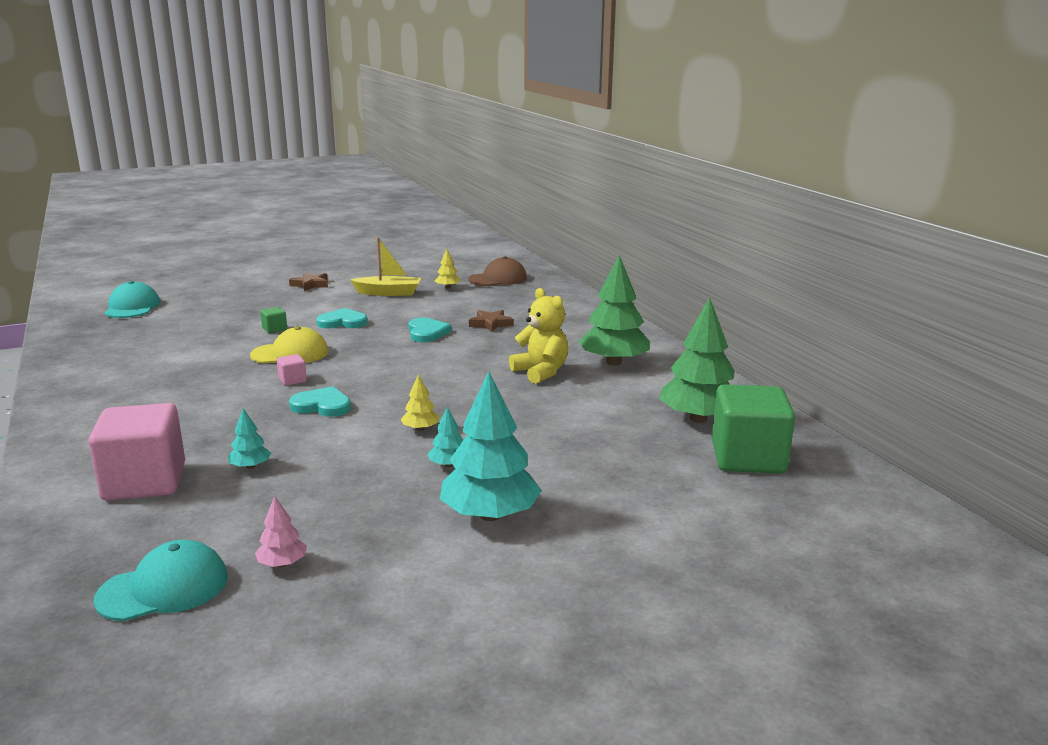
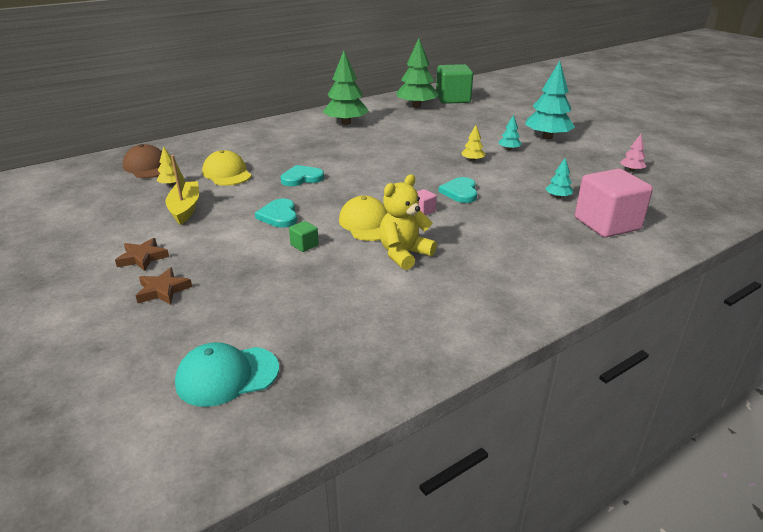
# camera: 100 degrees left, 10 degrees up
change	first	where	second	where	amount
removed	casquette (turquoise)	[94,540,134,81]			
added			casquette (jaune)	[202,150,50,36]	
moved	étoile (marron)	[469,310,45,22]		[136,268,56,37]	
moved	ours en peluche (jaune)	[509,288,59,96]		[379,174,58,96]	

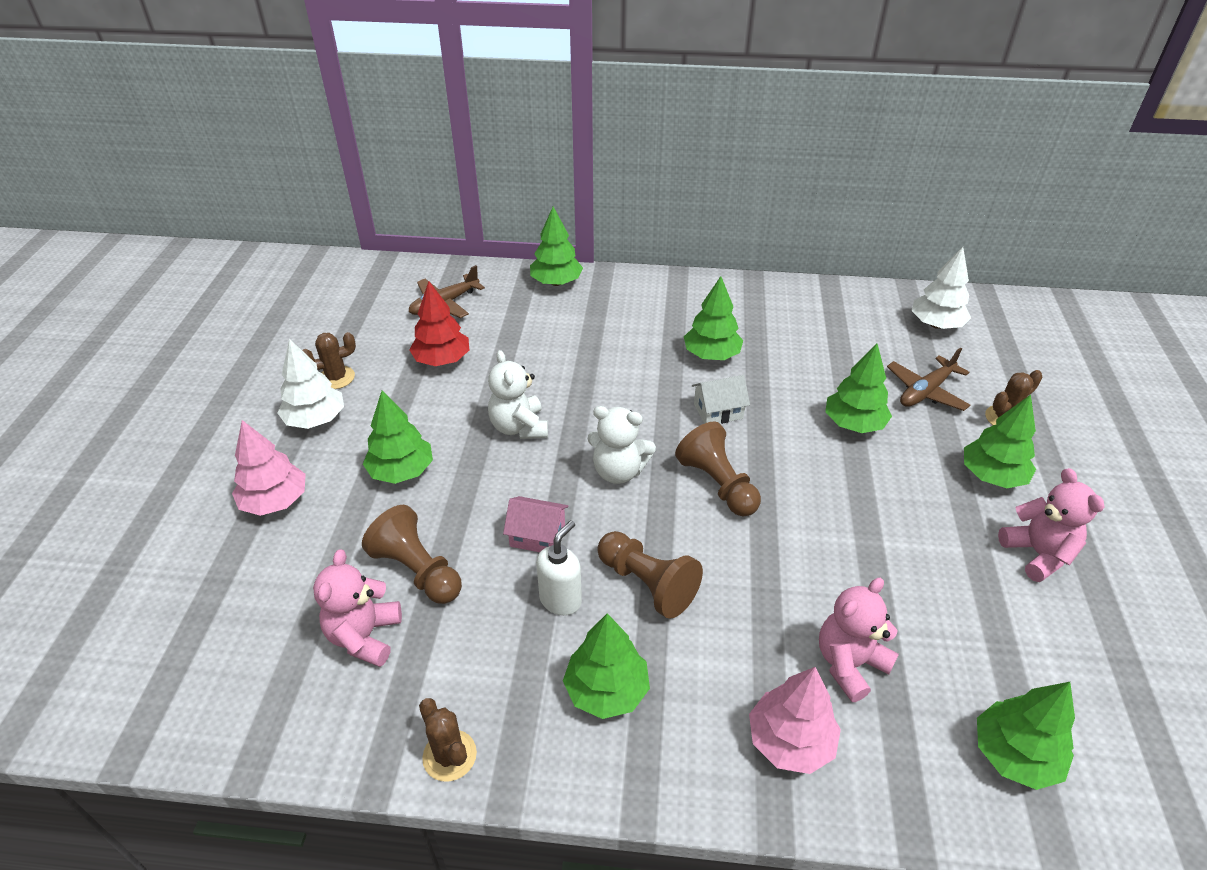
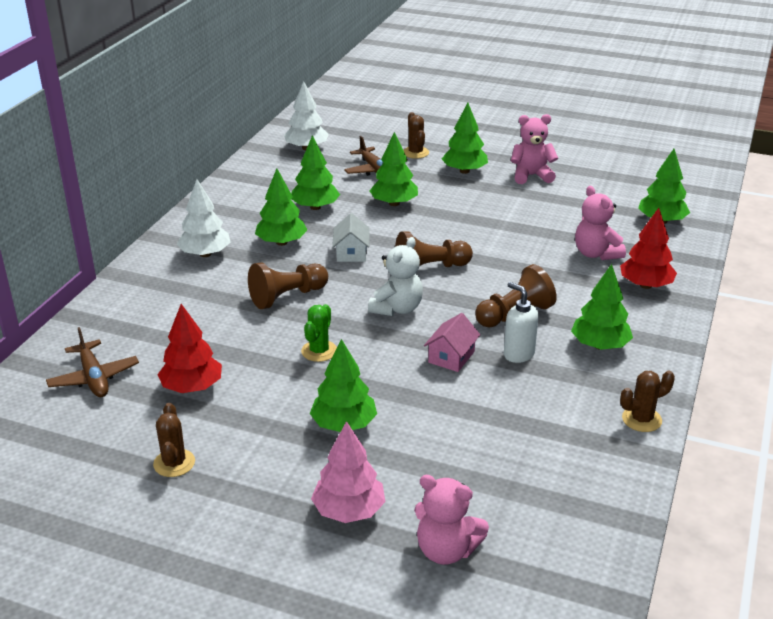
# camera: 75 degrees left, 10 degrees down
change	first	where	second	where	amount
moved	arbre (blanc)	[277,339,67,90]		[177,179,54,78]	
moved	ours en peluche (rose)	[313,549,89,118]		[414,475,75,90]	
moved	pion (marron)	[362,505,100,99]		[248,262,80,47]	
moved	arbre (vert)	[530,207,53,79]		[291,135,49,75]	
replaced	ours en peluche (blanc)	[488,350,60,89]	cactus (vert)	[301,304,36,58]	
recoloured	arbre (rose)	[749,667,92,107]	arbre (rouge)	[620,208,57,81]	

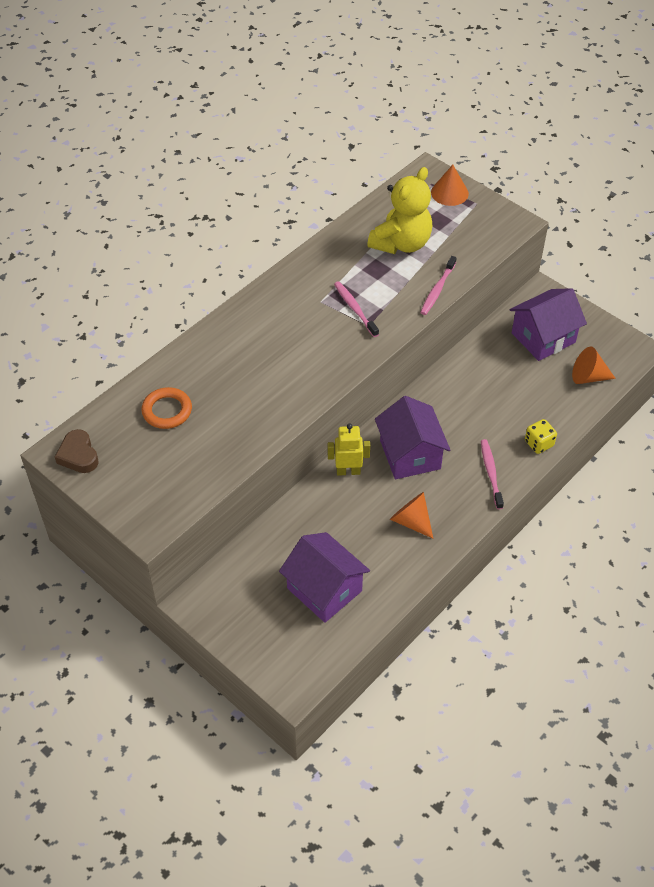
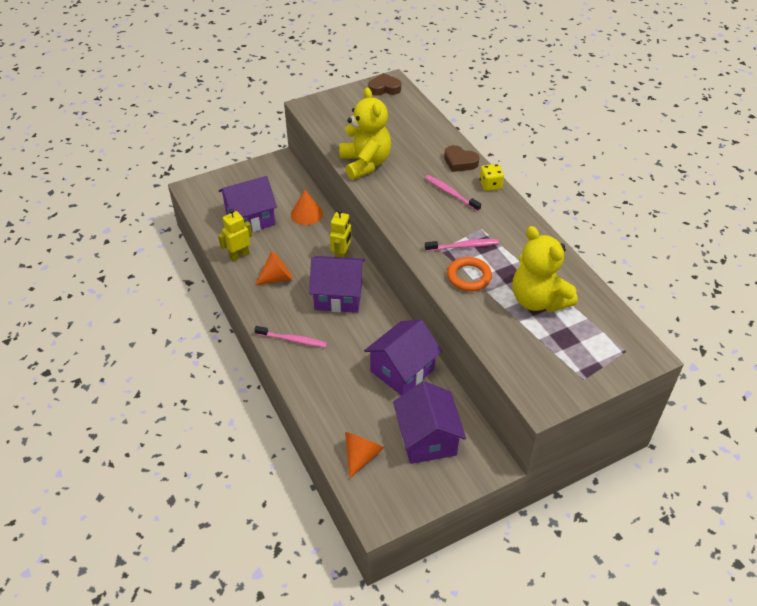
# camera: 110 degrees right, 5 degrees down
change	first	where	second	where	amount
added			robot (jaune)	[218,209,34,53]	
added			ours en peluche (jaune)	[339,87,52,93]	
added			maison (violet)	[364,320,78,76]	
added			cœur (marron)	[444,145,35,27]	
moved	anneau (orange)	[141,387,51,42]		[447,257,45,34]	
moved	brosse à dents (rose)	[420,256,37,59]		[425,175,56,37]	
moved	cône (orange)	[431,165,38,41]		[291,190,32,35]	
moved	dé (jaune)	[525,419,32,35]		[480,164,24,27]	

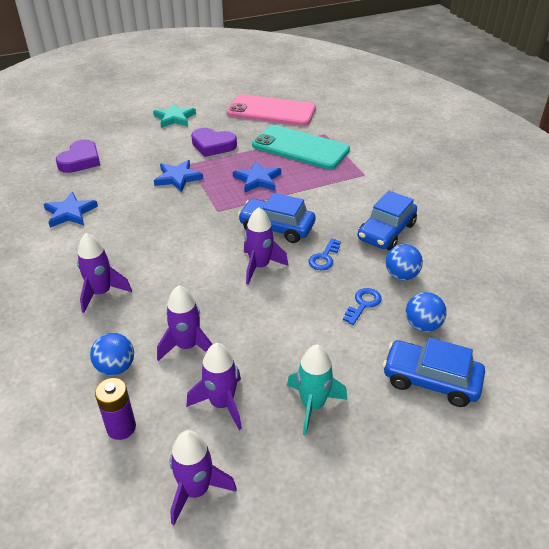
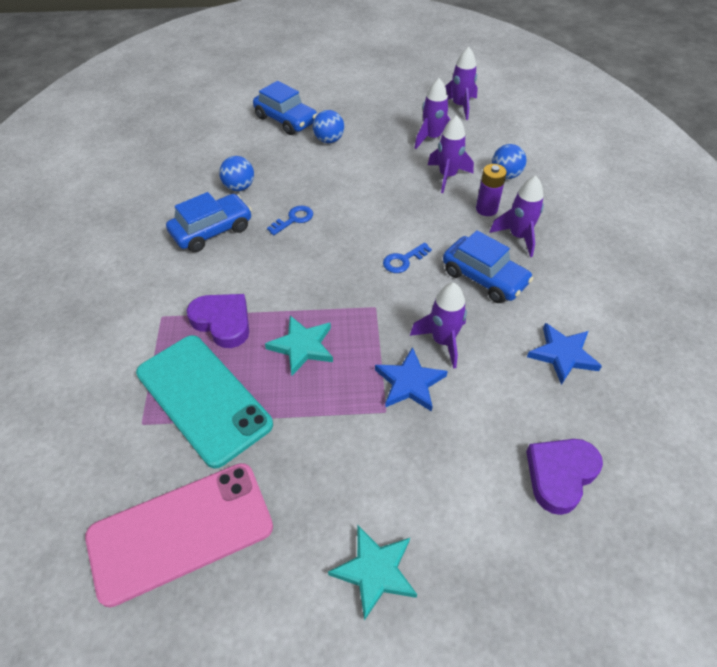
# camera: 160 degrees left, 10 degrees up
change	first	where	second	where	amount
removed	fusée (turquoise)	[287,345,60,91]			
moved	pile (violet)	[95,378,41,62]		[476,164,31,52]	
moved	cœur (violet)	[191,128,46,29]		[186,294,63,54]	
moved	voiture (bleu)	[238,193,78,50]		[443,230,90,73]	
moved	fusée (violet)	[244,207,44,78]		[410,282,57,87]	
moved	clé (bleu)	[343,288,39,37]		[383,242,49,31]	
moved	balle (bleu)	[406,292,41,40]		[313,110,31,33]	
recoloured	étoile (bleu)	[233,161,48,31]	étoile (turquoise)	[265,316,68,59]	
turned	téléphone (rose)	[227,94,89,32]		[85,463,188,145]	60 degrees counterclockwise

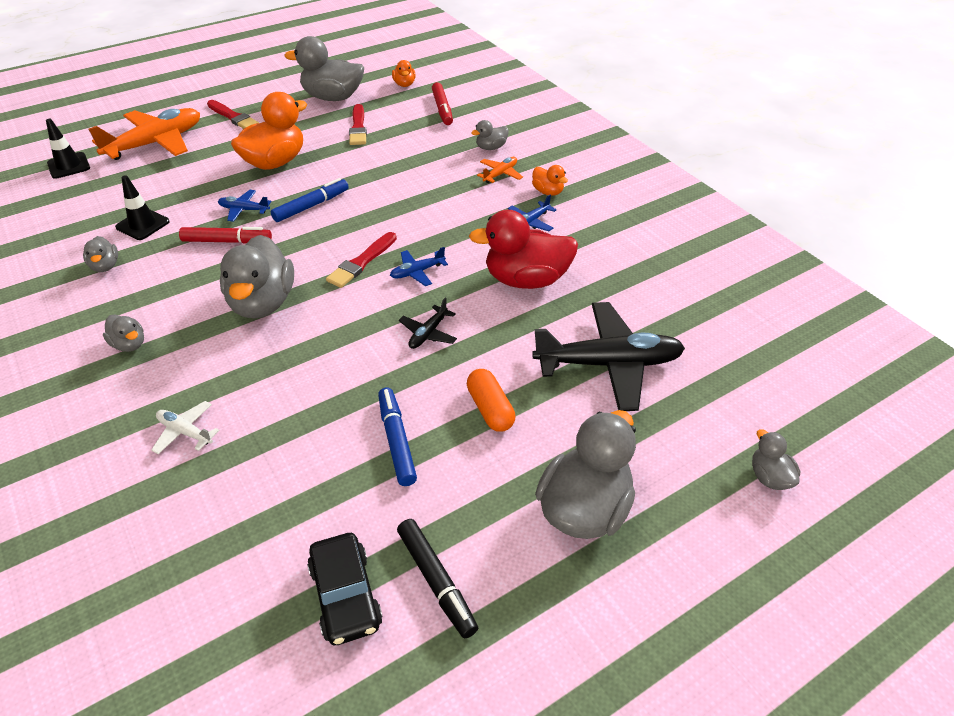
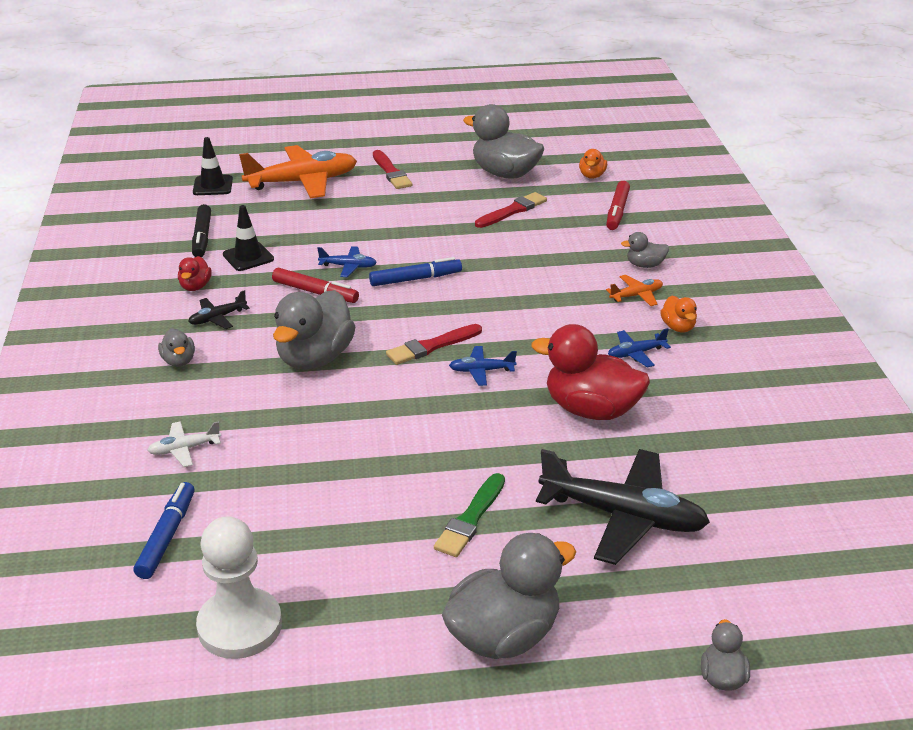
# camera: 25 degrees right, 10 degrees down
change	first	where	second	where	amount
removed	canard (orange)	[231,92,76,78]			
moved	feutre (bleu)	[378,387,39,99]		[134,482,61,97]	
moved	feutre (noir)	[397,519,81,119]		[192,204,19,53]	
moved	avion (noir)	[399,298,58,51]		[188,290,62,39]	
replaced	voiture (noir)	[307,533,76,112]	pion (blanc)	[196,516,86,143]	
replaced	gélule (orange)	[467,369,48,63]	pinceau (vert)	[434,473,71,84]	
recoloured	canard (gris)	[83,236,35,36]	canard (rouge)	[178,256,34,35]	
turned	avion (blanc)	[151,401,69,53]		[147,421,74,46]	75 degrees counterclockwise
turned	avion (bleu)	[218,190,53,32]		[317,246,60,31]	150 degrees clockwise
turned	pinceau (rouge)	[349,104,18,41]		[475,192,72,36]	150 degrees counterclockwise

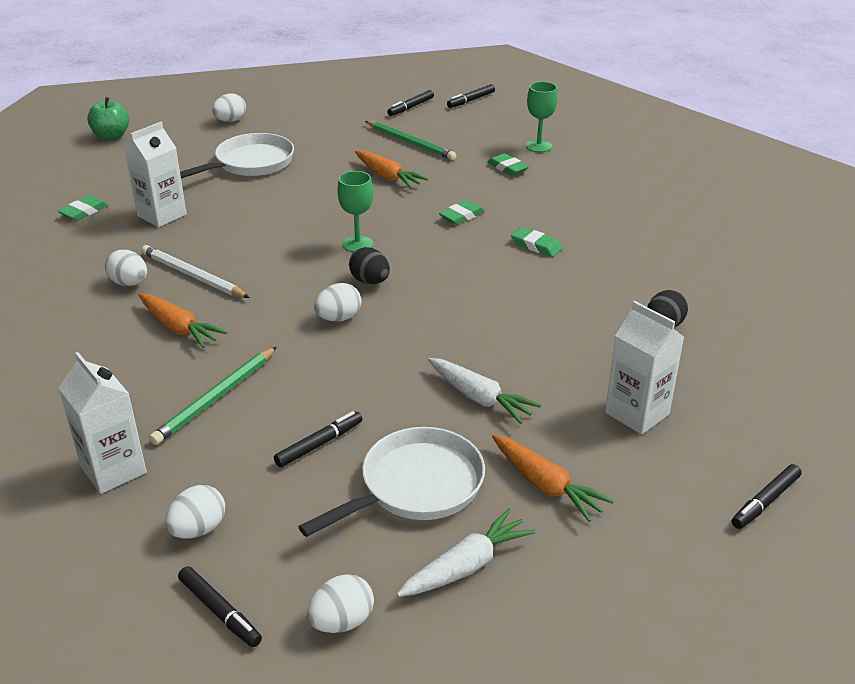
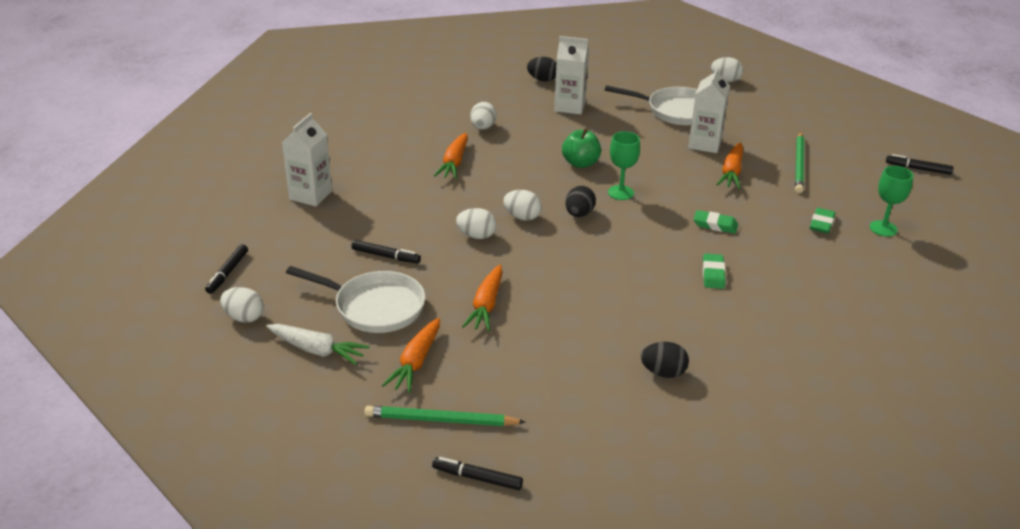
# camera: 60 degrees right, 0 degrees up
change	first	where	second	where	amount
removed	crayon (blanc)	[141,245,109,53]			
removed	feutre (noir)	[387,90,47,26]			
moved	pomme (vert)	[87,97,42,43]		[562,128,39,40]	
moved	crayon (vert)	[149,347,128,98]		[365,406,161,20]	
moved	œuf (blanc)	[165,485,60,54]		[456,208,41,31]	
moved	brique de lait (blanc)	[605,301,79,134]		[688,67,42,86]	
replaced	gomme (vert)	[58,195,50,26]	œuf (noir)	[527,57,29,25]	
recoloured	carotte (blanc)	[428,358,113,66]	carotte (orange)	[462,265,41,67]	

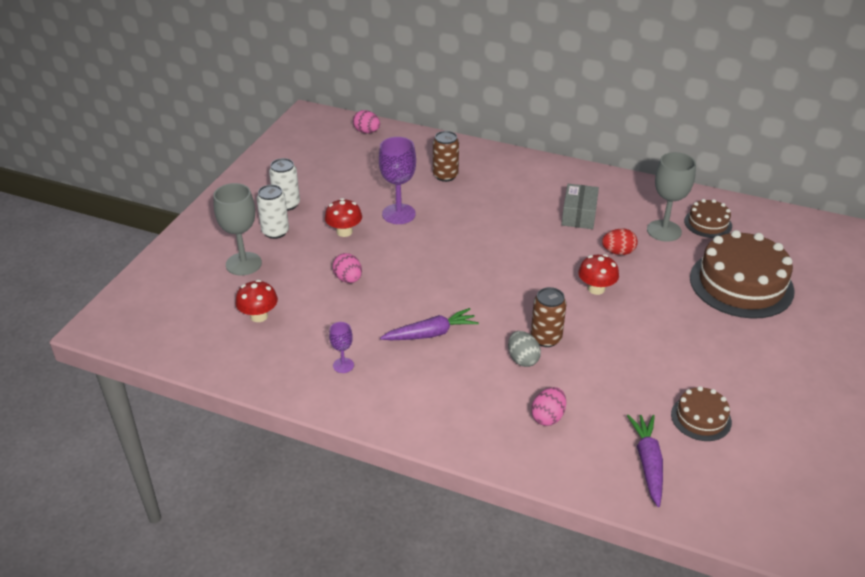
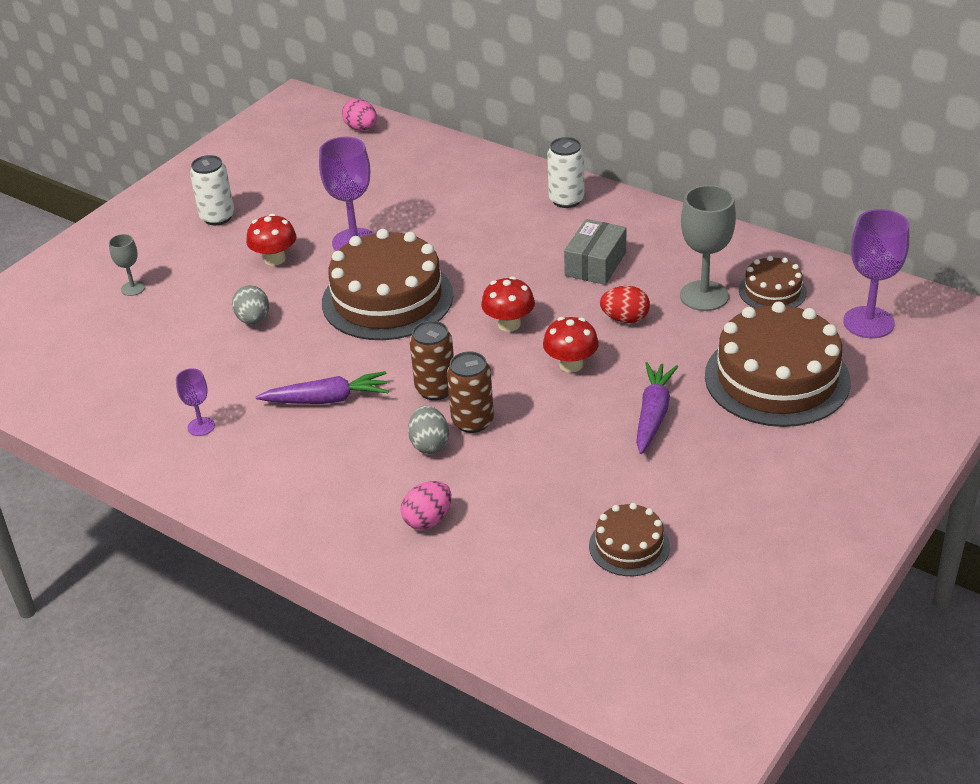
# camera: 15 degrees right, 0 degrees up
change	first	where	second	where	amount
added			gâteau (marron)	[322,229,131,111]	
added			verre à pied (violet)	[843,209,66,129]	
moved	champignon (rouge)	[235,280,43,42]		[481,276,54,56]	
moved	canette (blanc)	[256,185,33,54]		[547,137,38,71]	
moved	canette (marron)	[433,131,26,51]		[410,321,44,79]	
moved	carotte (violet)	[627,415,36,92]		[636,362,42,92]	
recoloured	œuf (rose)	[332,253,30,30]	œuf (gris)	[232,285,37,40]	
resized	verre à pied (gris)	[213,183,49,93]		[109,234,36,62]	x0.52

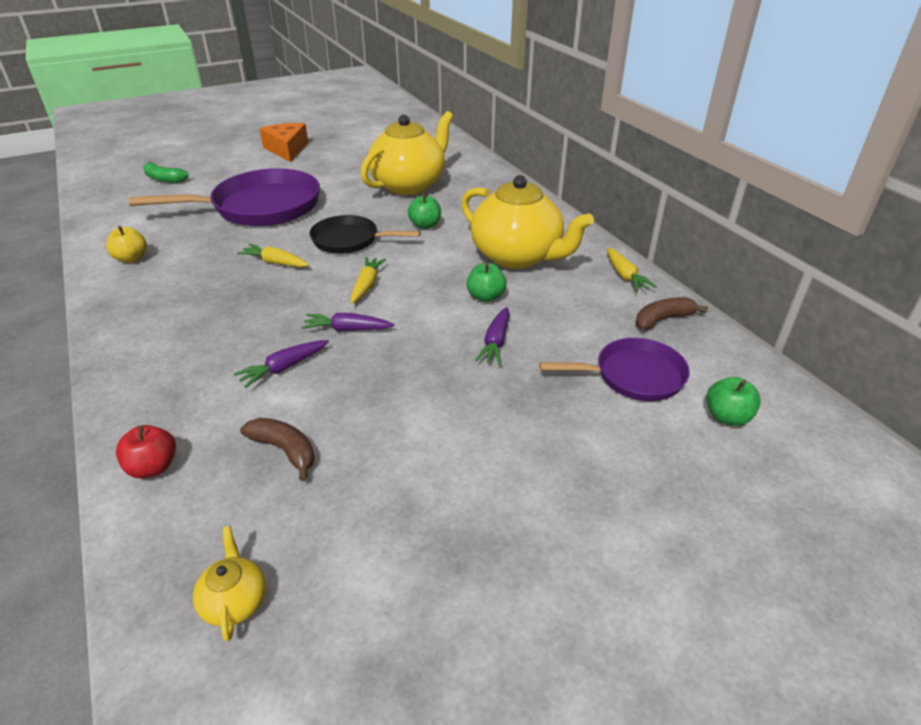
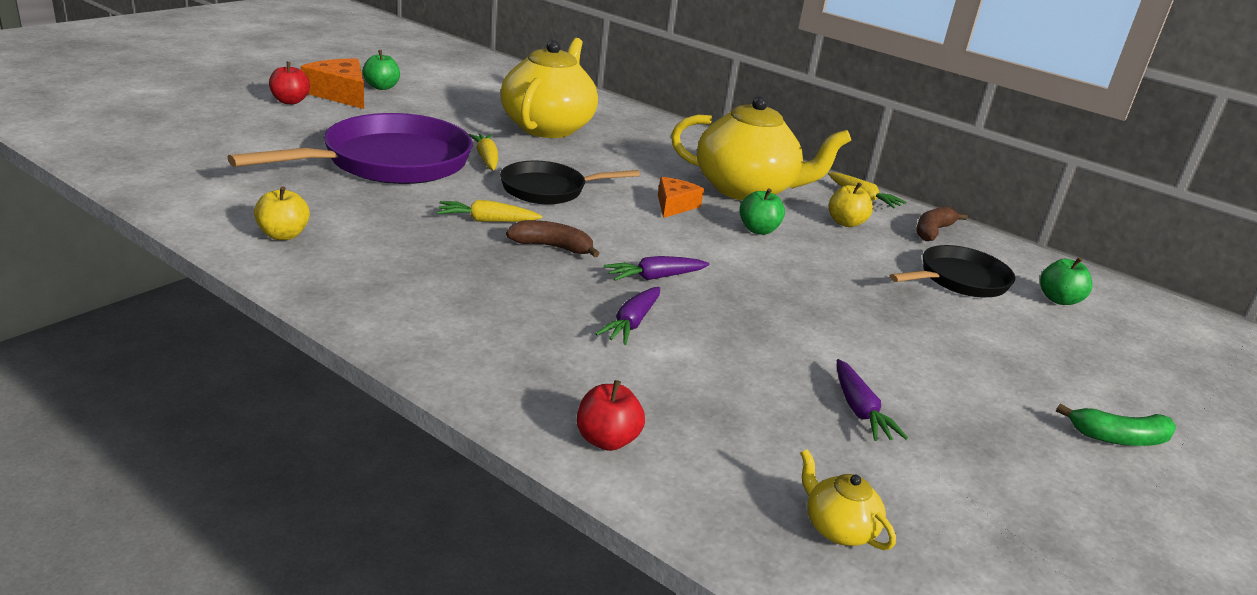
# camera: 30 degrees left, 10 degrees down
change	first	where	second	where	amount
added			pomme (rouge)	[269,62,41,42]	
added			fromage (orange)	[658,177,46,41]	
added			pomme (jaune)	[829,182,44,45]	
moved	banane (vert)	[143,162,46,21]		[1056,404,120,42]	
moved	banane (marron)	[240,418,75,63]		[506,220,94,38]	
moved	carotte (jaune)	[351,257,35,46]		[469,134,29,36]	
moved	pomme (vert)	[408,193,33,36]		[363,50,37,40]	
moved	carotte (violet)	[475,307,35,58]		[837,359,71,82]	
recoloured	poêle (violet)	[539,338,151,63]	poêle (noir)	[890,245,125,52]	

